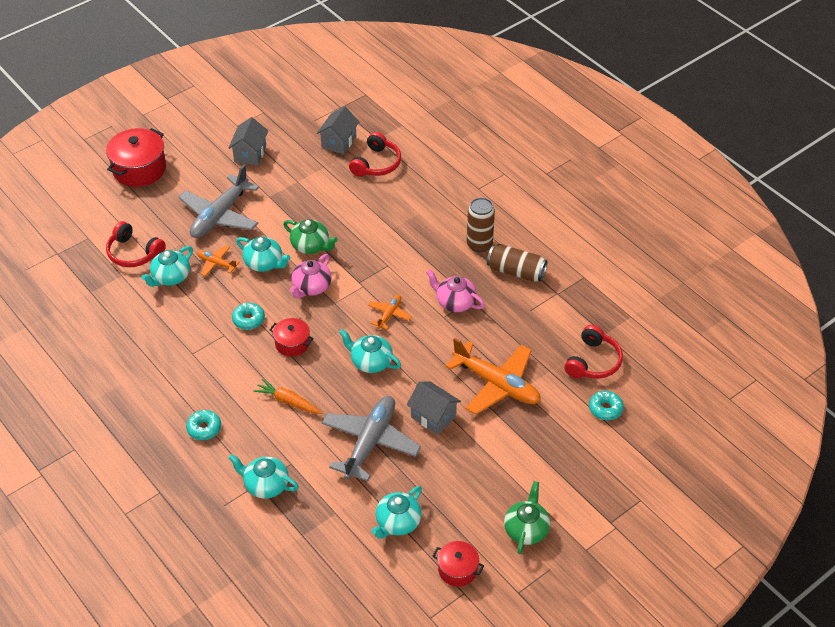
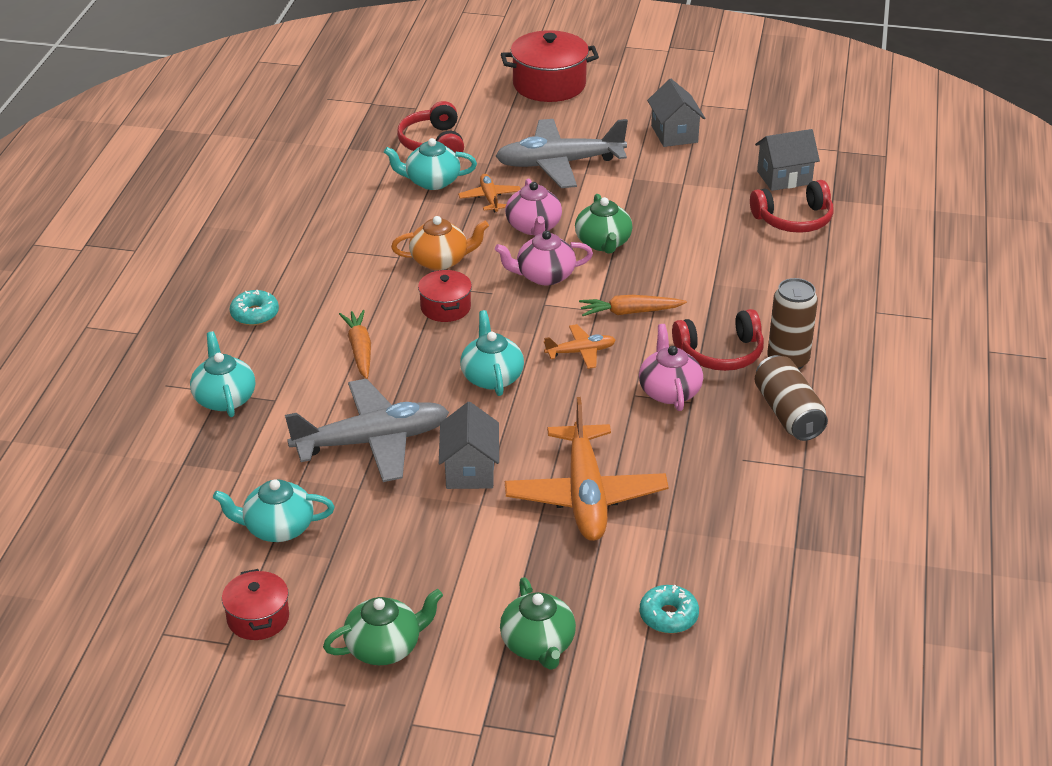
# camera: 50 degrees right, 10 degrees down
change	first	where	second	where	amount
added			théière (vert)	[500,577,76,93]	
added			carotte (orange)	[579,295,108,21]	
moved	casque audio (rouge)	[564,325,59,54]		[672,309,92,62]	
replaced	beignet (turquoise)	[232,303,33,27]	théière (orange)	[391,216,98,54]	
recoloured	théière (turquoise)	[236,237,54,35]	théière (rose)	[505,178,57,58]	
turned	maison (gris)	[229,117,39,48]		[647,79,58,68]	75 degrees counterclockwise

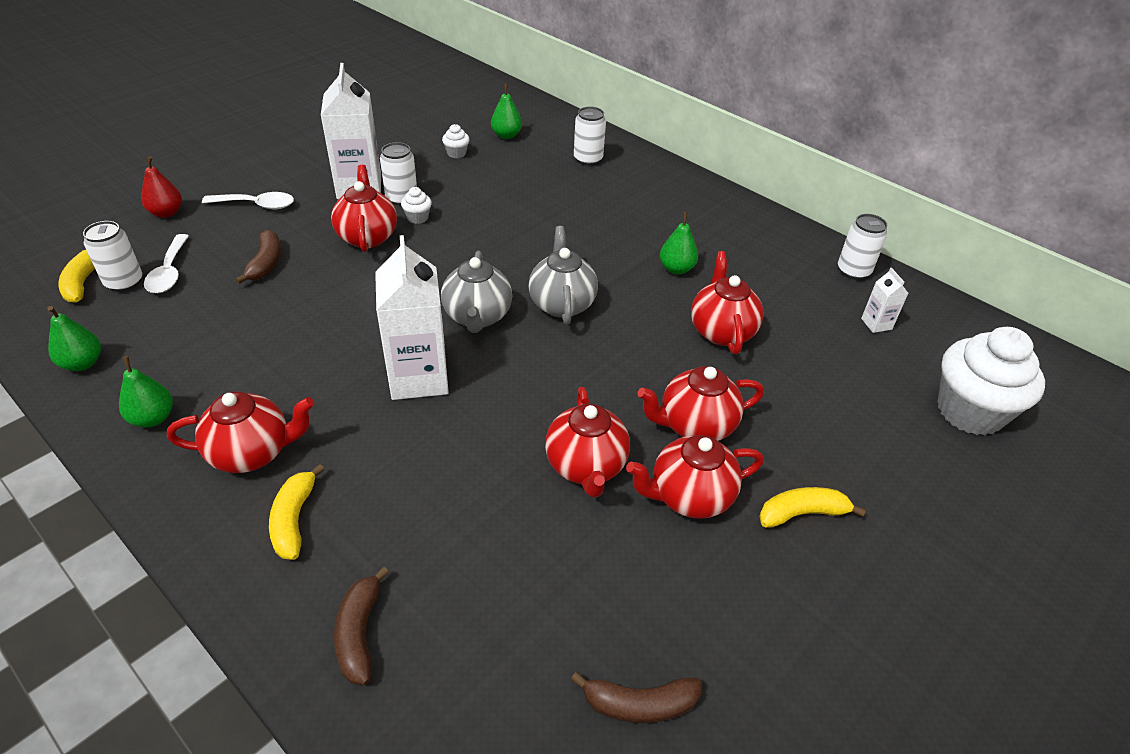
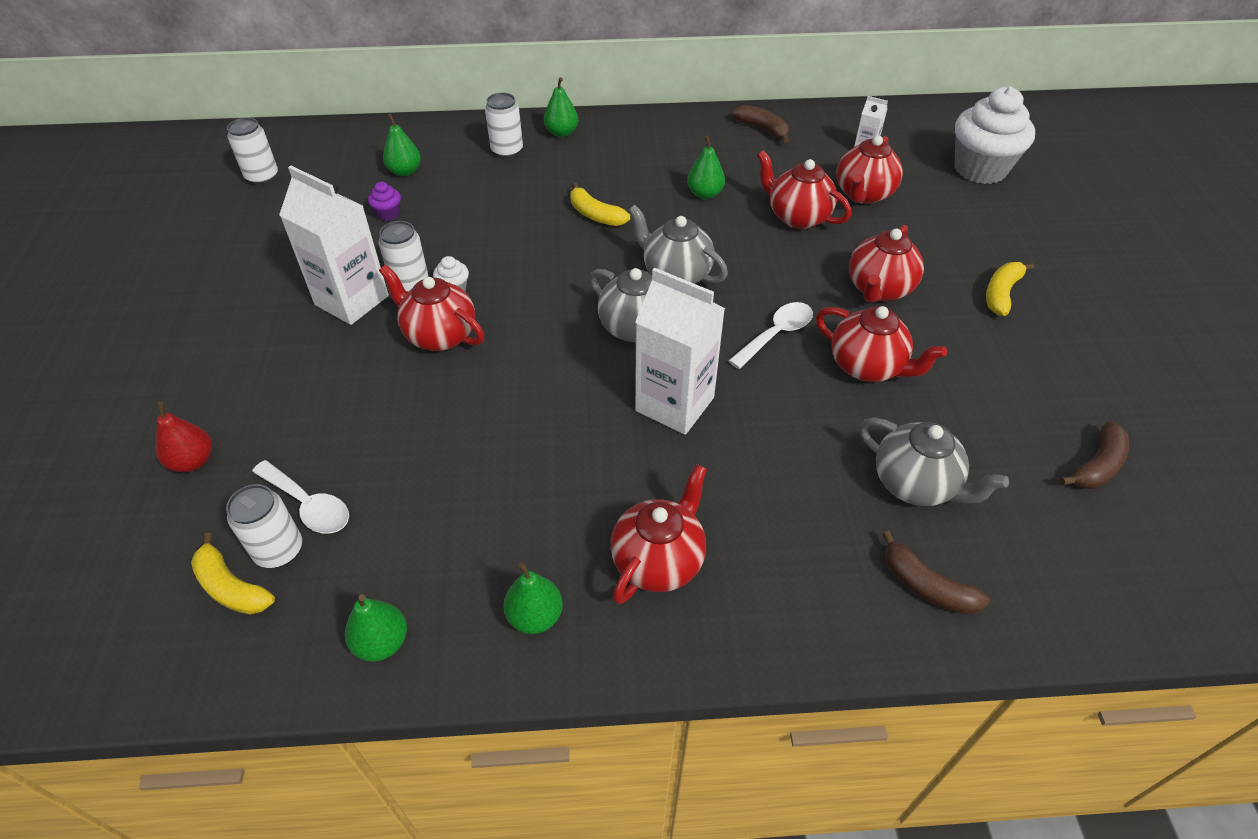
# camera: 45 degrees left, 5 degrees up
change	first	where	second	where	amount
added			poire (vert)	[544,77,34,60]	
added			théière (gris)	[859,418,150,88]	
moved	cuillère (blanc)	[202,192,92,17]		[728,302,85,67]	
moved	banane (marron)	[235,230,46,54]		[732,105,57,38]	
moved	banane (jaune)	[269,464,56,96]		[570,183,60,43]	
moved	théière (rouge)	[626,435,138,84]		[837,135,66,69]	
moved	canette (blanc)	[838,214,50,66]		[227,118,51,67]	
recoloured	muffin (blanc)	[442,124,27,34]	muffin (violet)	[368,182,33,39]	

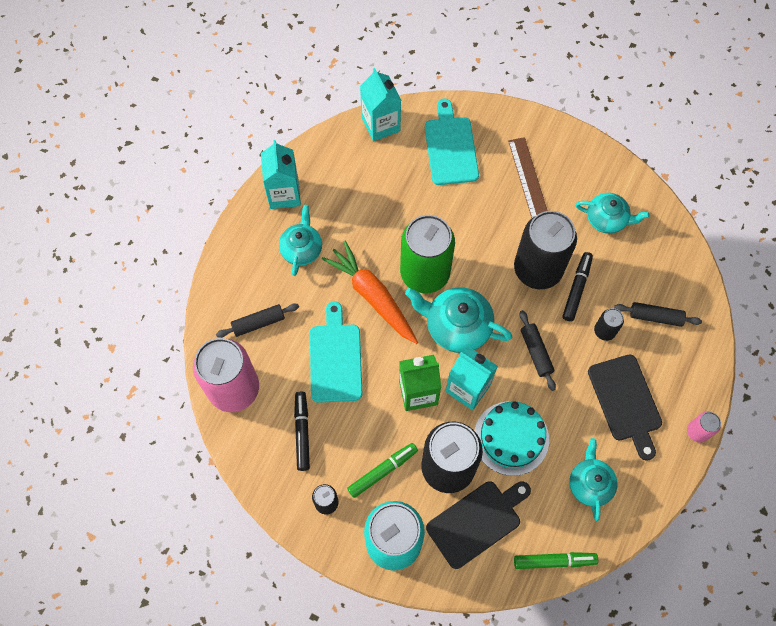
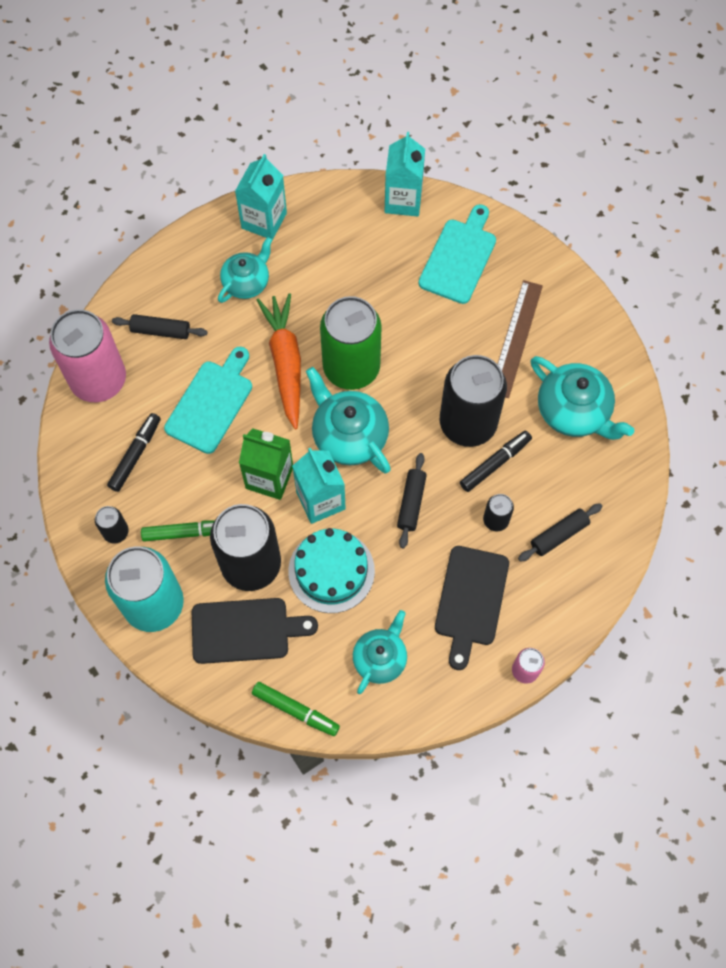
# camera: 30 degrees right, 0 degrees up
change	first	where	second	where	amount
turned	rouleau à pâtisserie (noir)	[614,302,88,25]		[518,503,84,59]	75 degrees counterclockwise
resized	théière (turquoise)	[575,193,75,41]		[531,356,103,84]	x1.50

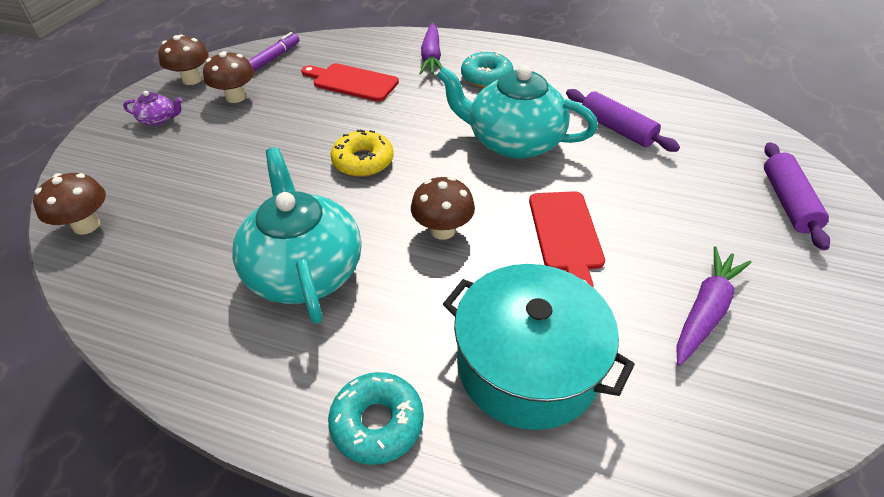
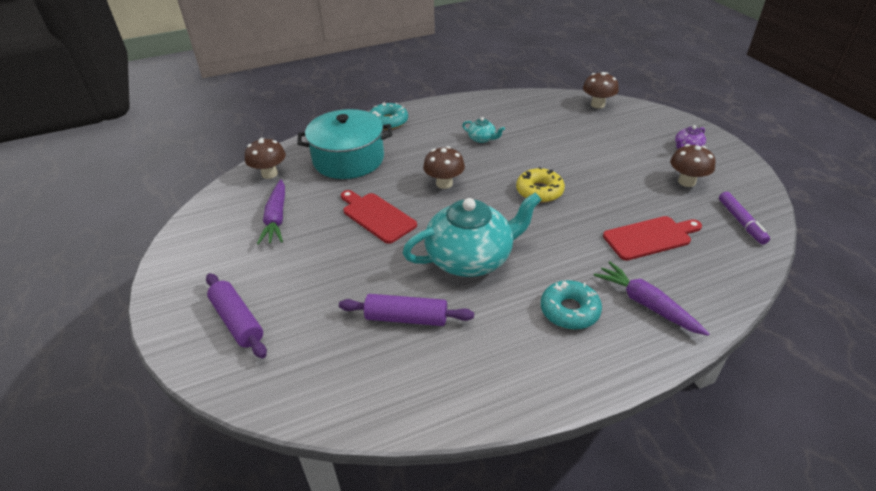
# camera: 140 degrees right, 5 degrees down
change	first	where	second	where	amount
moved	champignon (marron)	[158,35,51,50]		[245,138,41,41]	
resized	théière (turquoise)	[232,147,130,177]		[462,117,43,26]	x0.41

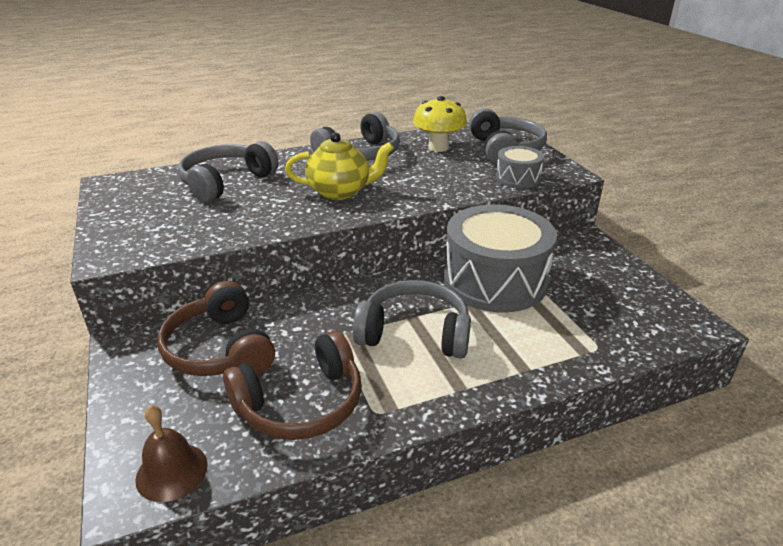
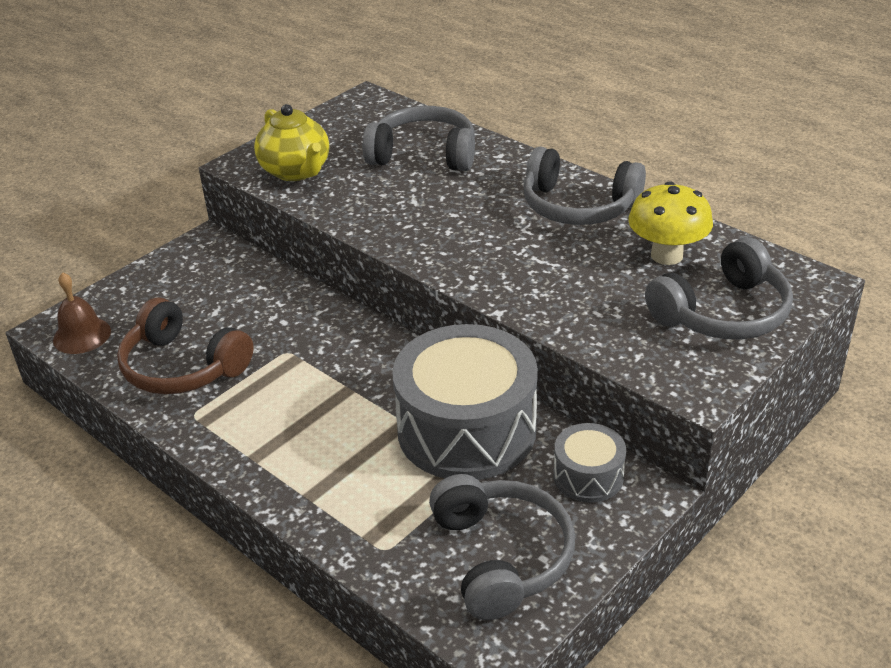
# camera: 65 degrees right, 5 degrees up
change	first	where	second	where	amount
removed	casque audio (marron)	[157,281,118,95]			
moved	théière (jaune)	[285,132,109,68]		[254,104,75,77]	
moved	casque audio (gris)	[353,280,118,79]		[429,474,146,146]	
moved	tambour (gris)	[496,146,48,42]		[554,423,72,80]	

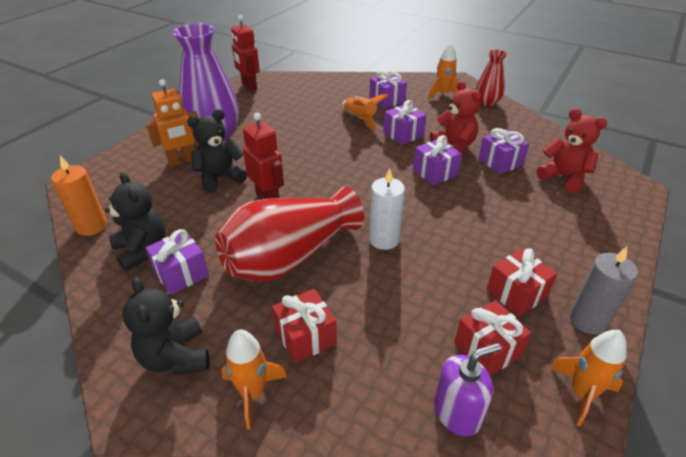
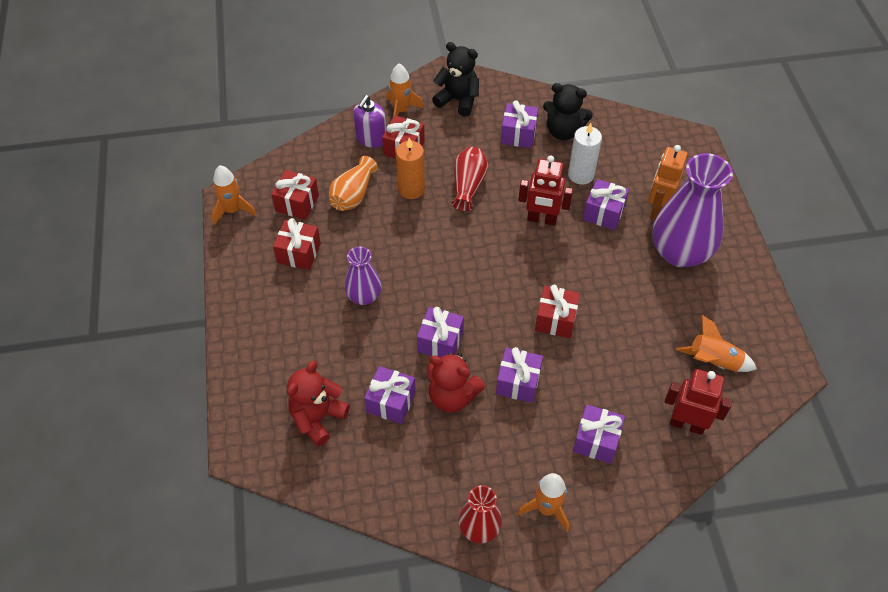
# camera: 140 degrees right, 15 degrees up
change	first	where	second	where	amount
removed	bougie (gris)	[570,247,68,88]			
added			vase (orange)	[329,156,49,55]	
added			vase (violet)	[344,247,38,58]	
added			cadeau (rouge)	[535,285,45,53]	
moved	bougie (orange)	[51,156,56,80]		[396,138,29,61]	
moved	robot (rouge)	[231,15,29,76]		[665,369,67,66]	
moved	fusée (orange)	[342,94,47,36]		[676,315,81,57]	
moved	bougie (blanc)	[369,168,36,82]		[568,123,34,62]	
moved	distributeur de savon (violet)	[434,343,67,93]		[353,95,33,53]	
replaced	ours en peluche (noir)	[187,109,60,84]	cadeau (violet)	[583,179,46,51]	
turned	ours en peluche (rouge)	[537,108,70,85]		[287,361,63,85]	120 degrees clockwise
resized	vase (rouge)	[215,187,149,95]		[452,147,36,64]	x0.54

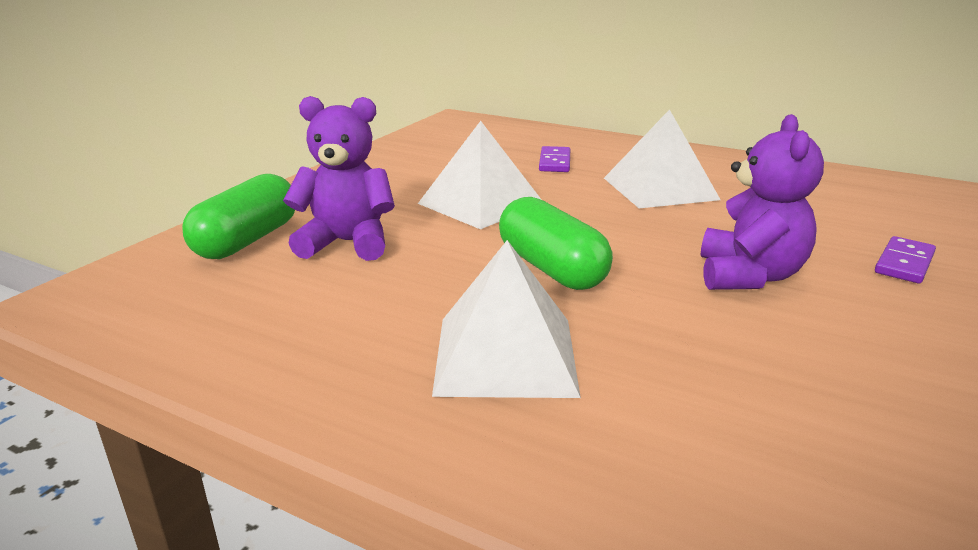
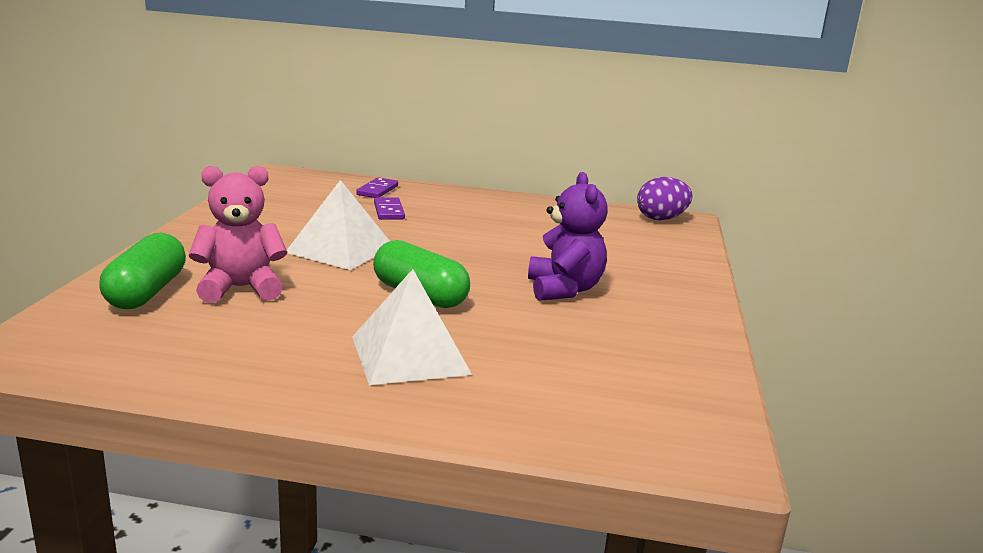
# camera: 20 degrees left, 5 degrees down
change	first	where	second	where	amount
removed	pyramide (blanc)	[604,109,117,99]			
added			œuf (violet)	[637,177,55,43]	
moved	domino (violet)	[875,236,61,47]		[356,177,42,21]	
recoloured	ours en peluche (violet)	[283,96,112,165]	ours en peluche (rose)	[189,166,98,137]	

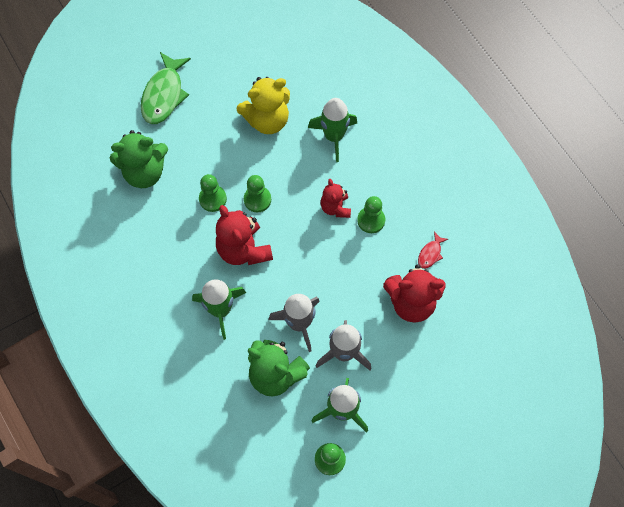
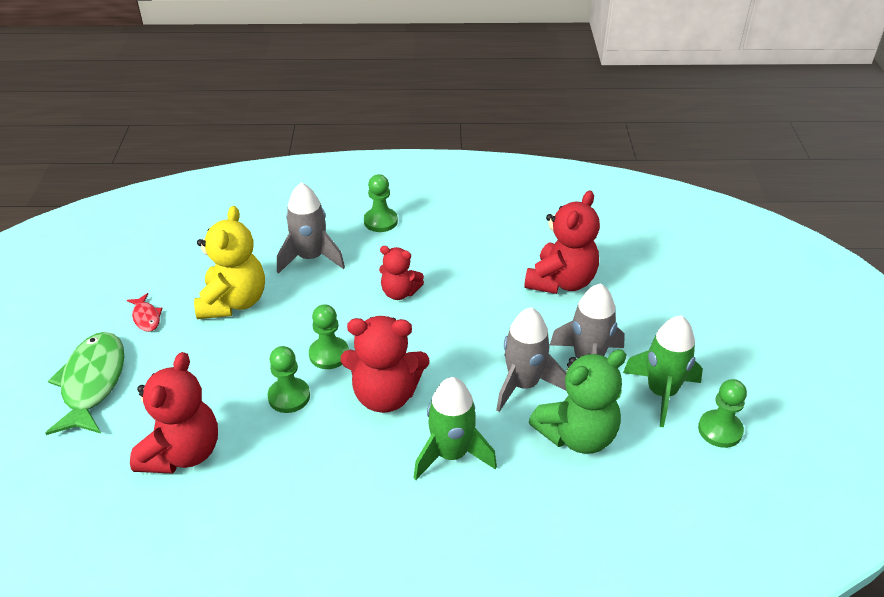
# camera: 60 degrees left, 25 degrees down
change	first	where	second	where	amount
moved	pion (vert)	[357,196,28,37]		[364,174,34,58]	
moved	poisson (rouge)	[418,231,30,38]		[127,293,36,39]	
recoloured	ours en peluche (vert)	[110,130,58,58]	ours en peluche (rouge)	[130,352,88,121]	
recoloured	fusée (vert)	[308,98,49,64]	fusée (gris)	[277,183,68,91]	
turned	poisson (vert)	[141,52,50,72]		[46,332,78,103]	135 degrees counterclockwise

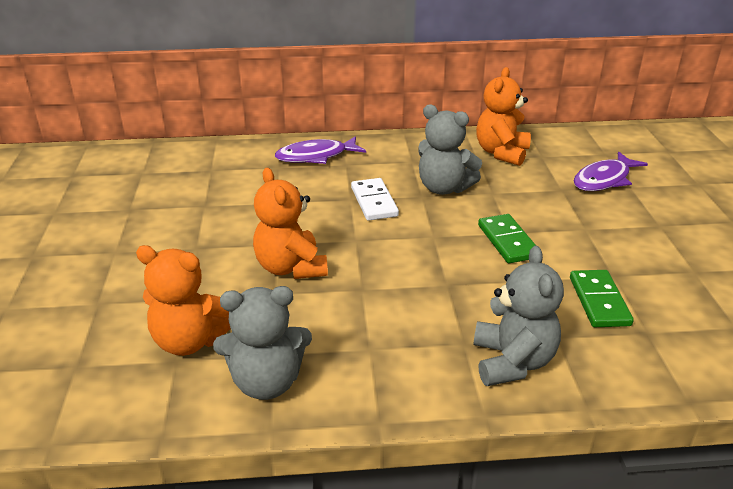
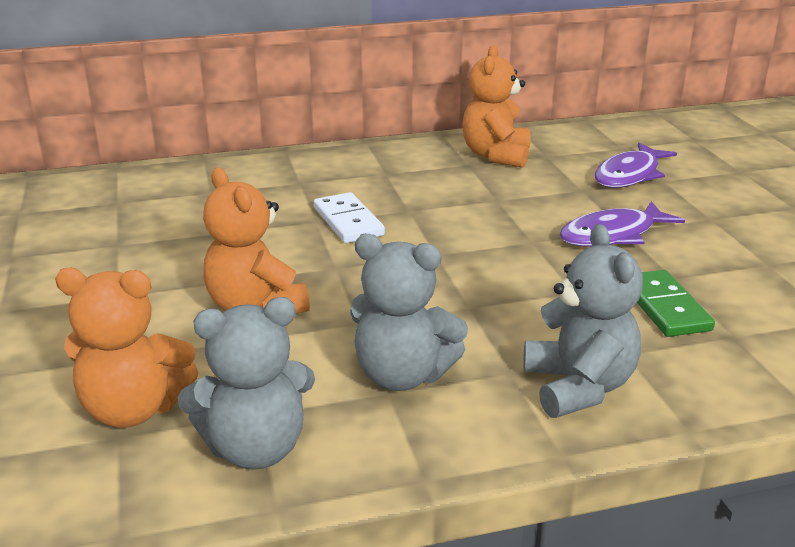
# camera: 10 degrees left, 5 degrees down
change	first	where	second	where	amount
removed	domino (vert)	[478,214,58,49]			
moved	poisson (violet)	[275,136,91,28]		[559,201,126,46]	
moved	ours en peluche (gris)	[418,105,64,90]		[350,234,118,157]	

